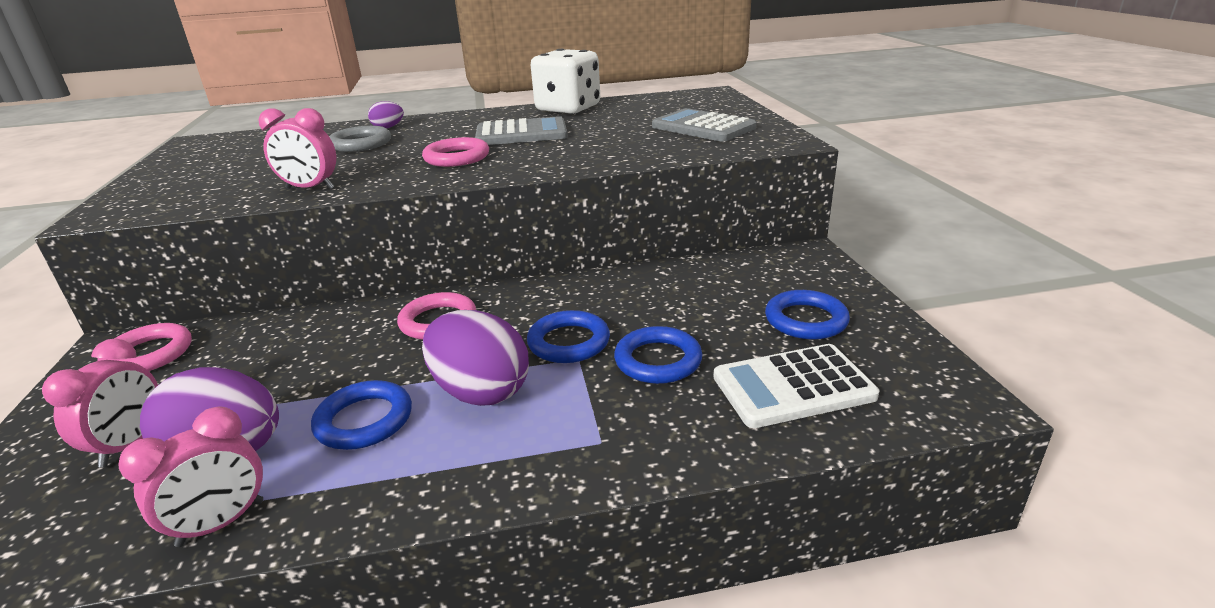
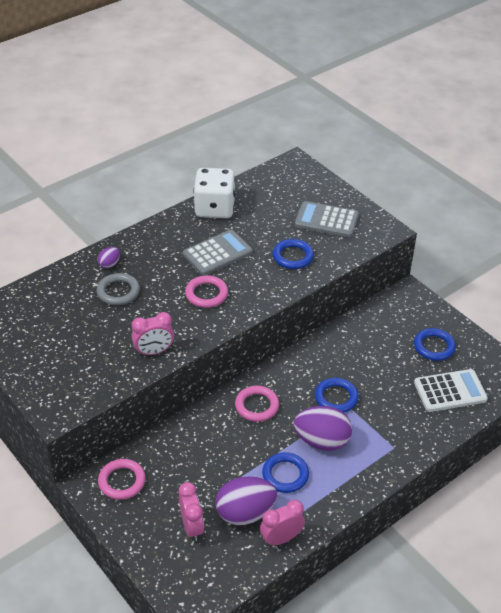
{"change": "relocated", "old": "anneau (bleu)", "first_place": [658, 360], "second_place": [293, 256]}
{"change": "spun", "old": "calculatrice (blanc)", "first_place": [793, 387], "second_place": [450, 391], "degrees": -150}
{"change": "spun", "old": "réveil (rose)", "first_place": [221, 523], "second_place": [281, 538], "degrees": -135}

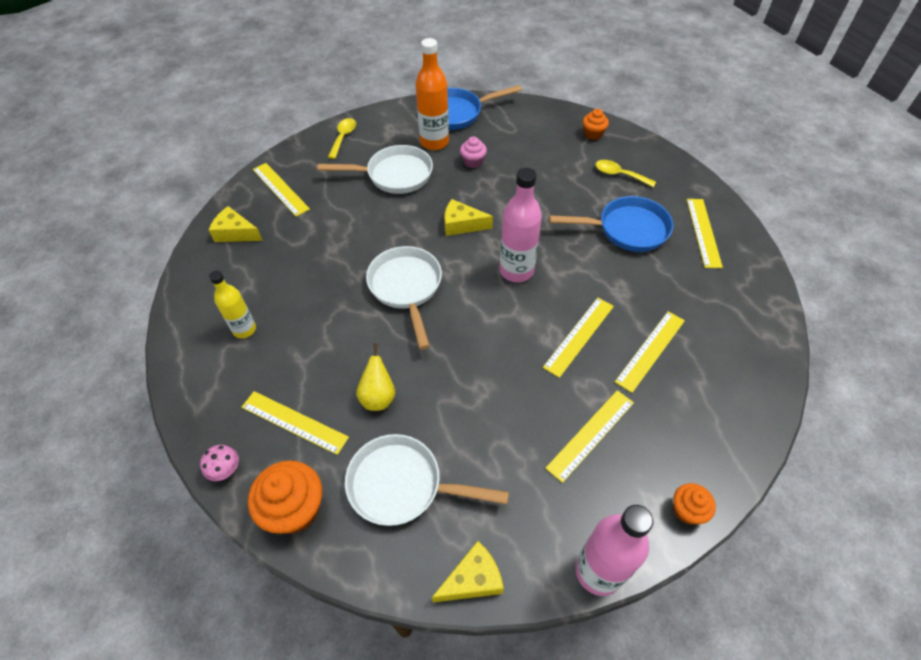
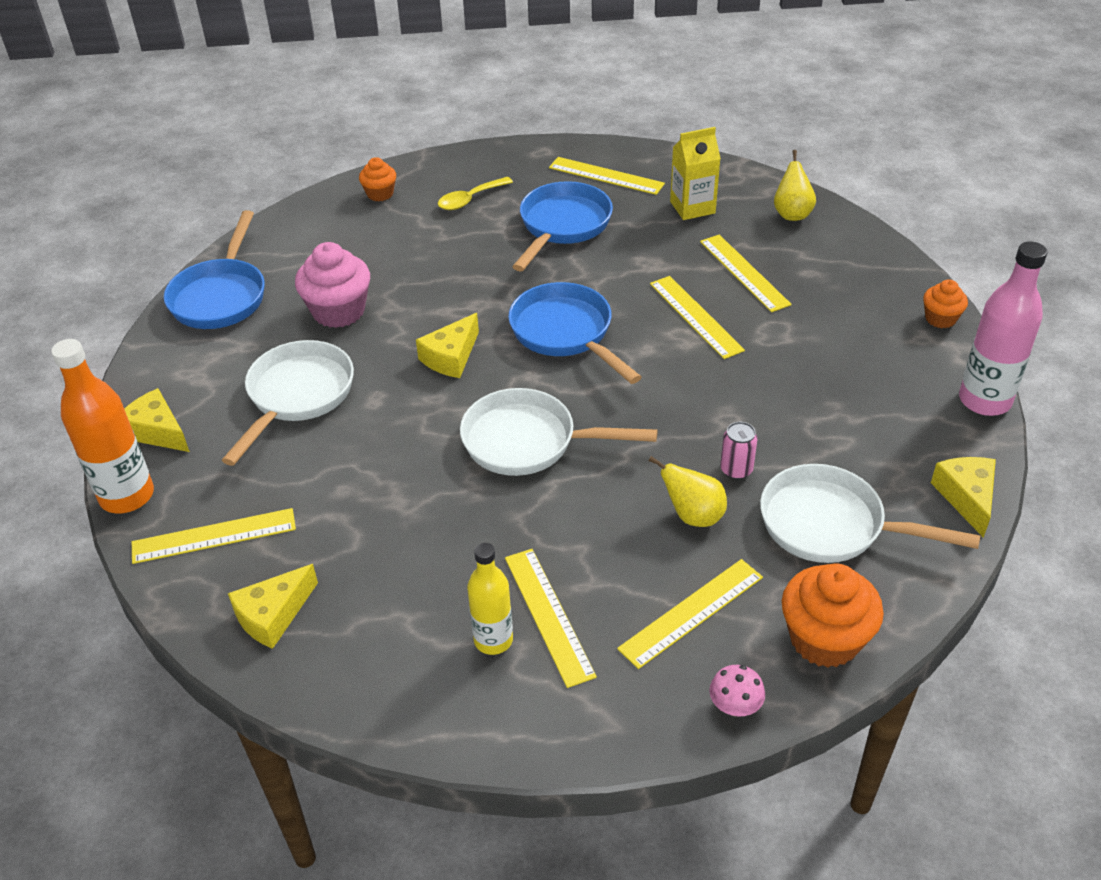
{"change": "relocated", "old": "bouteille (orange)", "first_place": [434, 142], "second_place": [127, 496]}
{"change": "exchanged", "old": "cuillère (jaune)", "new": "fromage (jaune)", "first_place": [343, 137], "second_place": [157, 431]}
{"change": "size", "old": "muffin (rose)", "first_place": [473, 162], "second_place": [338, 311], "factor": 1.77}
{"change": "exchanged", "old": "bouteille (rose)", "new": "poêle (bleu)", "first_place": [516, 271], "second_place": [566, 333]}
{"change": "relocated", "old": "règle (jaune)", "first_place": [590, 434], "second_place": [548, 615]}
{"change": "spun", "old": "poêle (blanc)", "first_place": [402, 485], "second_place": [831, 525], "degrees": 75}
{"change": "appeared", "new": "brique de lait (jaune)", "second_place": [692, 207]}
{"change": "appeared", "new": "poire (jaune)", "second_place": [792, 214]}
{"change": "appeared", "new": "canette (rose)", "second_place": [736, 470]}

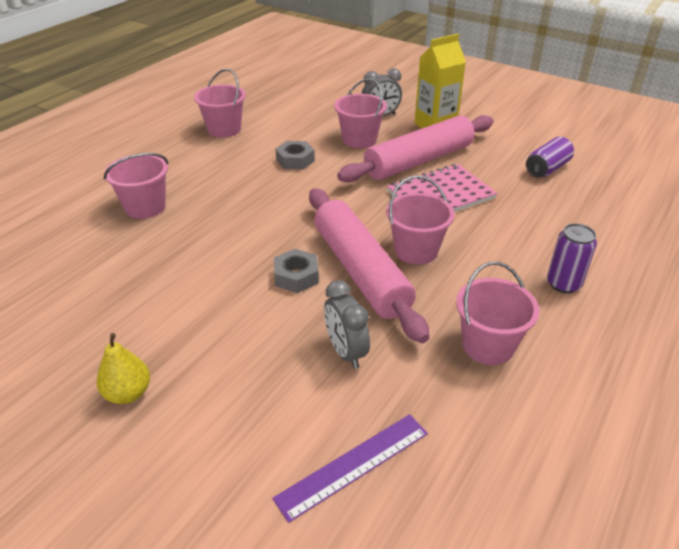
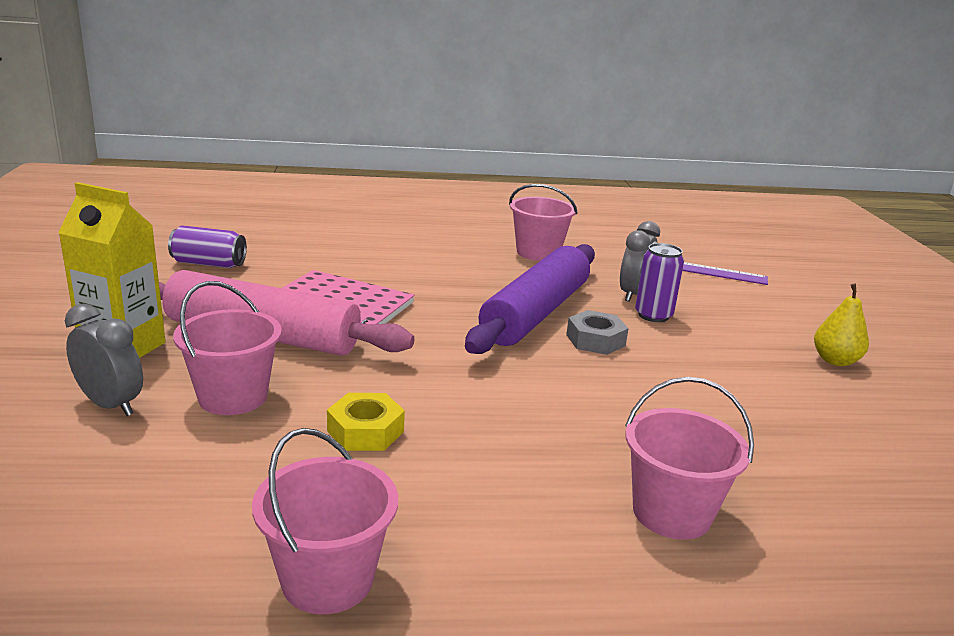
{"change": "colour", "old": "écrou (gris)", "new": "écrou (jaune)", "first_place": [295, 160], "second_place": [365, 431]}
{"change": "missing", "old": "seau (rose)", "first_place": [416, 250]}
{"change": "colour", "old": "rouleau à pâtisserie (rose)", "new": "rouleau à pâtisserie (violet)", "first_place": [360, 271], "second_place": [535, 313]}
{"change": "relocated", "old": "canette (violet)", "first_place": [563, 284], "second_place": [653, 315]}

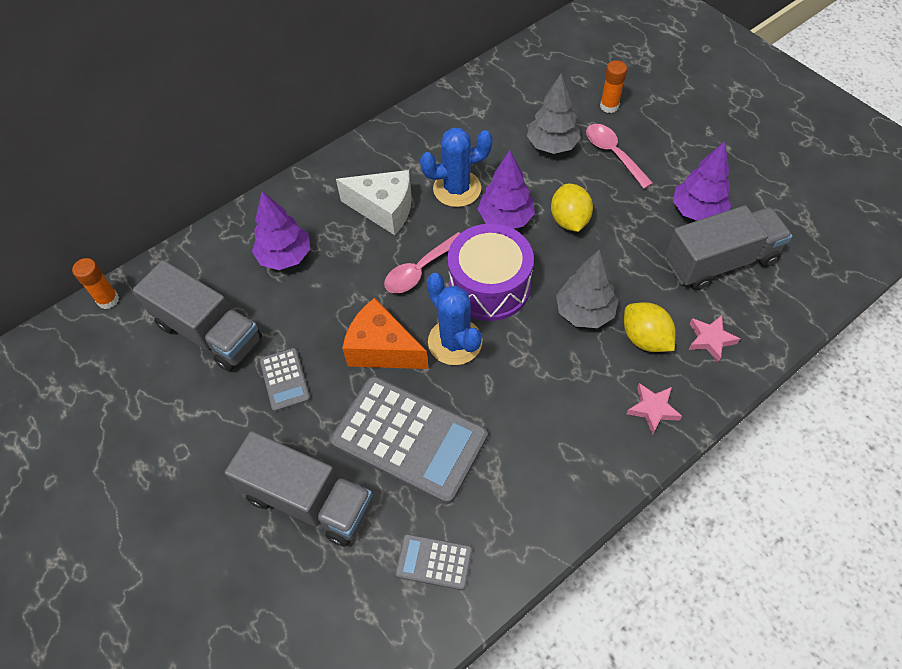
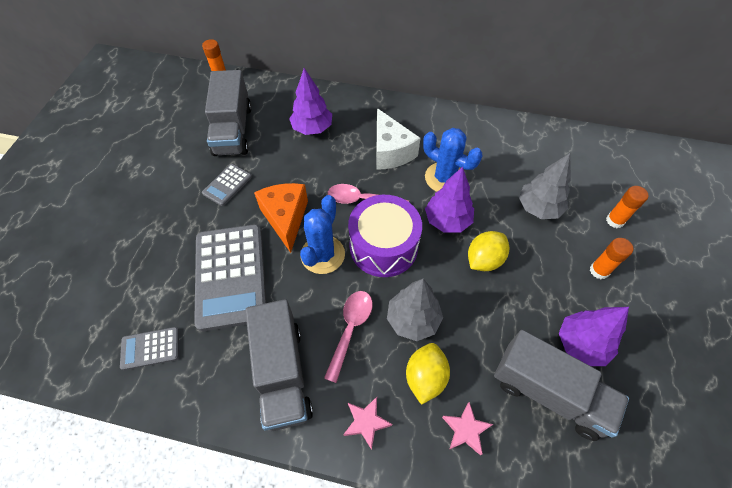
{"change": "relocated", "old": "cuillère (rose)", "first_place": [613, 154], "second_place": [350, 329]}
{"change": "relocated", "old": "camion (gris)", "first_place": [308, 500], "second_place": [282, 373]}
{"change": "spun", "old": "calculatrice (gris)", "first_place": [434, 562], "second_place": [150, 348], "degrees": -75}
{"change": "appeared", "new": "bâton de colle (orange)", "second_place": [599, 271]}

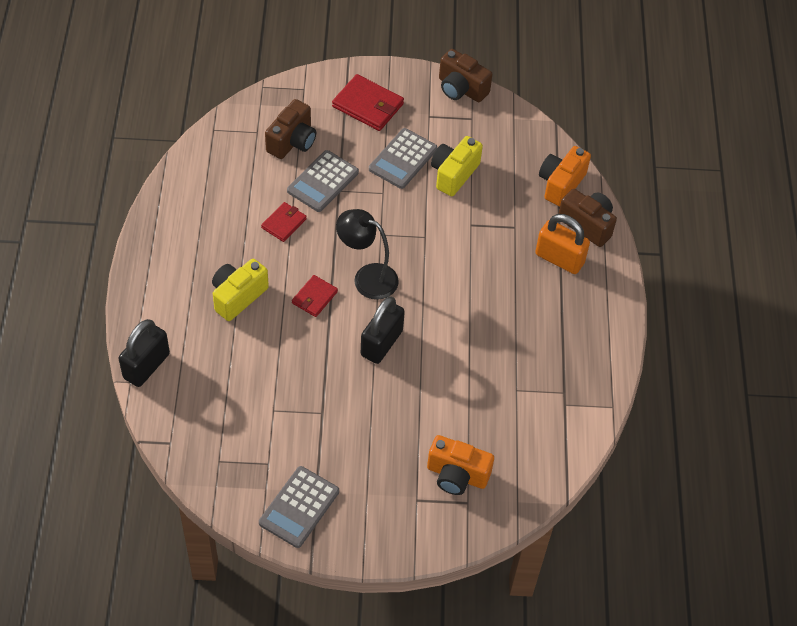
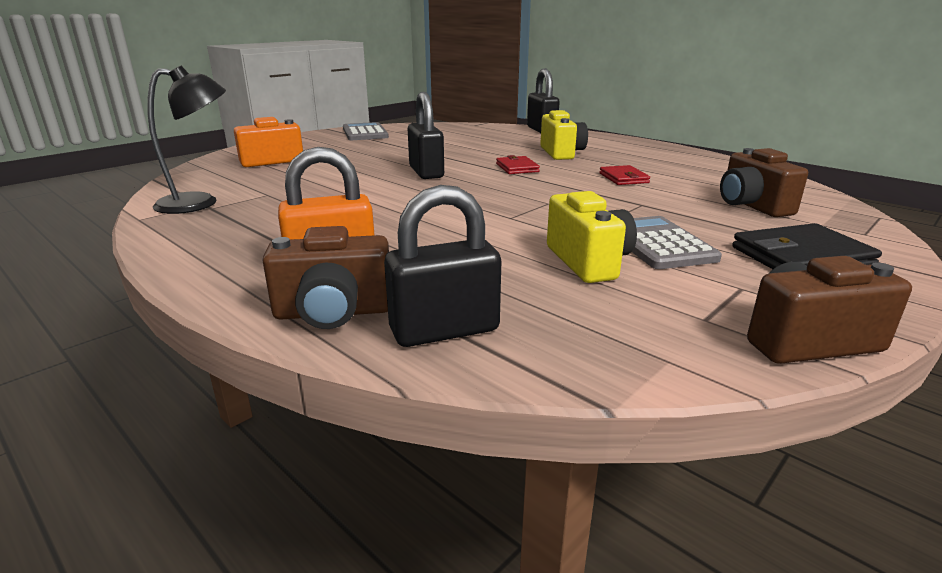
{"change": "colour", "old": "portefeuille (rouge)", "new": "portefeuille (noir)", "first_place": [368, 105], "second_place": [801, 257]}
{"change": "exchanged", "old": "appareil photo (orange)", "new": "cadenas (noir)", "first_place": [561, 184], "second_place": [444, 330]}
{"change": "missing", "old": "calculatrice (gris)", "first_place": [323, 181]}
{"change": "relocated", "old": "lampe (noir)", "first_place": [367, 277], "second_place": [200, 203]}

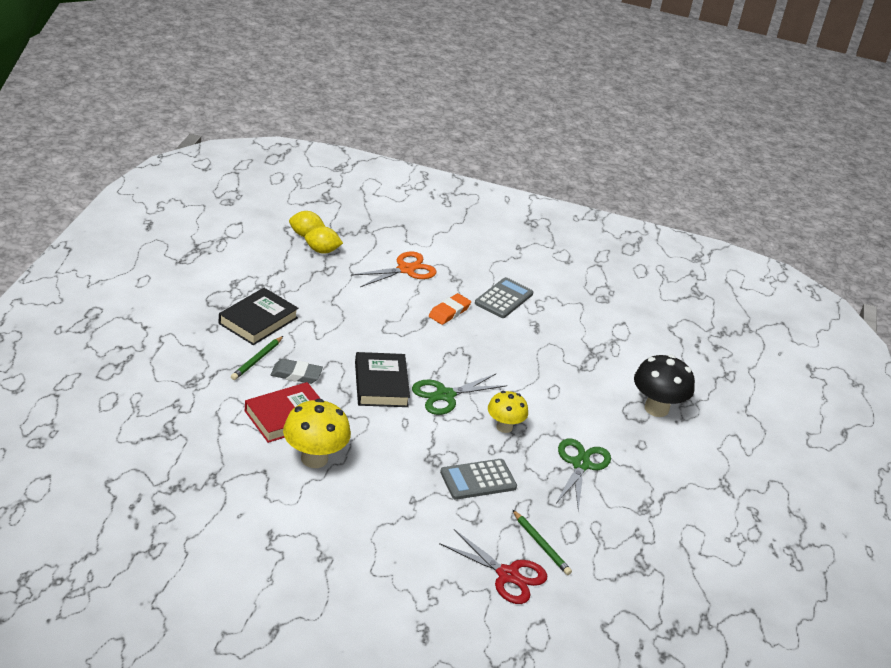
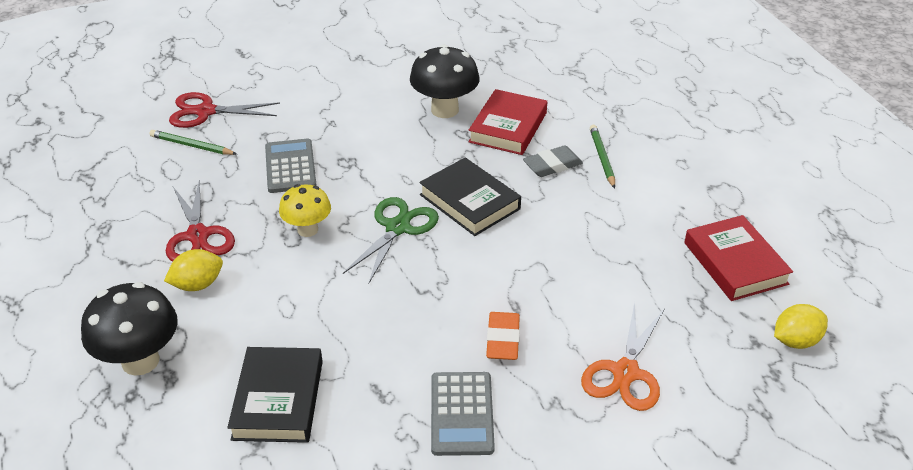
{"change": "relocated", "old": "citron (jaune)", "first_place": [322, 251], "second_place": [198, 285]}
{"change": "relocated", "old": "livre (noir)", "first_place": [258, 321], "second_place": [278, 399]}
{"change": "colour", "old": "champignon (jaune)", "new": "champignon (noir)", "first_place": [314, 458], "second_place": [444, 110]}
{"change": "colour", "old": "ciseaux (vert)", "new": "ciseaux (rouge)", "first_place": [580, 464], "second_place": [198, 235]}
{"change": "spun", "old": "calculatrice (gris)", "first_place": [478, 480], "second_place": [290, 166], "degrees": -45}
{"change": "appeared", "new": "livre (rouge)", "second_place": [735, 263]}

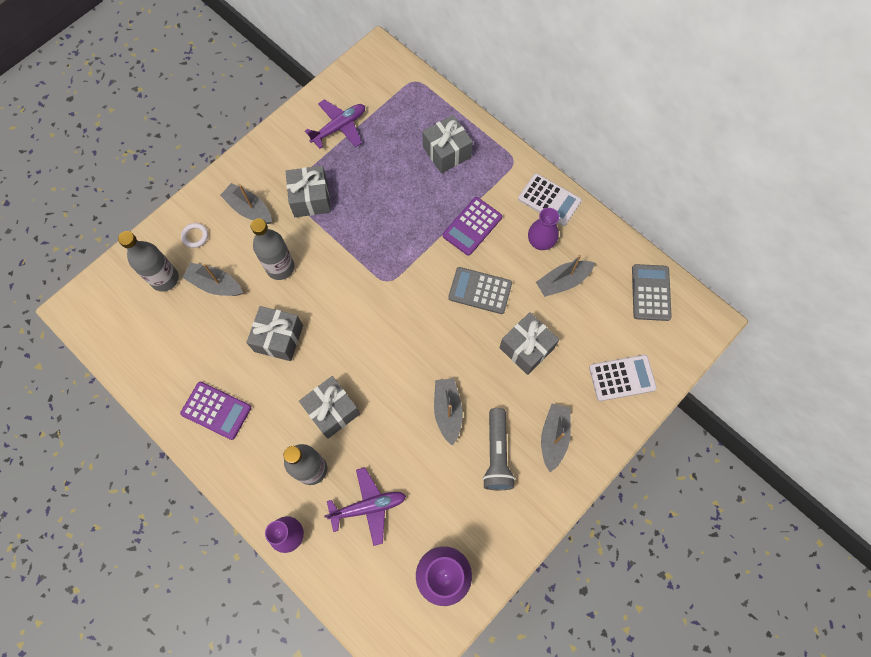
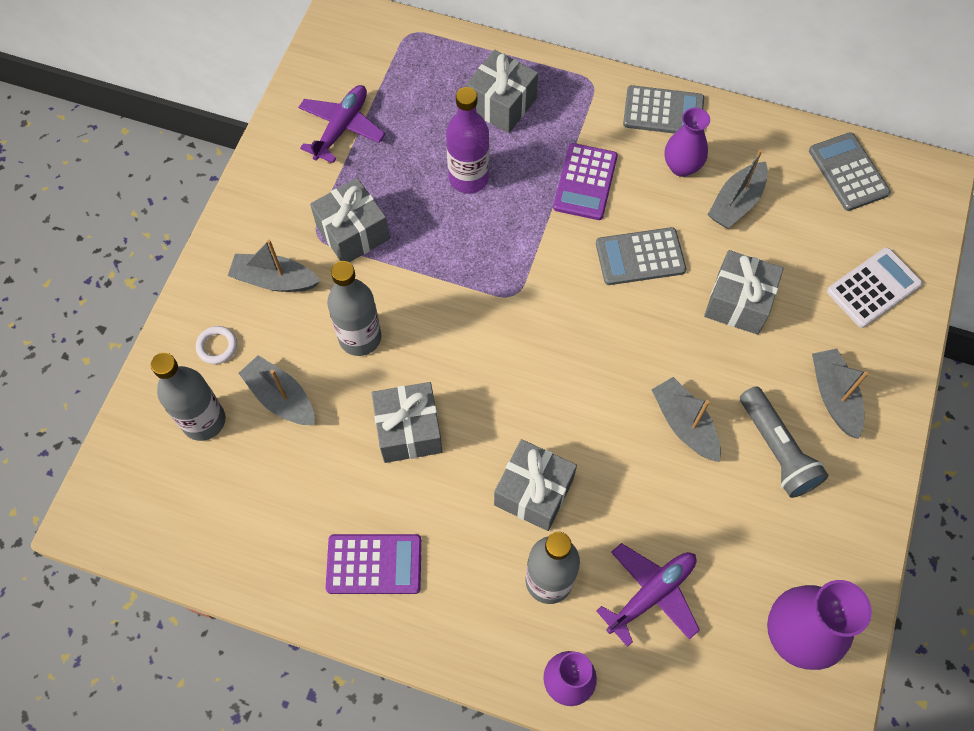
{"change": "colour", "old": "calculatrice (blanc)", "new": "calculatrice (gris)", "first_place": [549, 200], "second_place": [663, 112]}
{"change": "spun", "old": "bateau (gris)", "first_place": [215, 284], "second_place": [281, 398], "degrees": 45}
{"change": "appeared", "new": "bouteille (violet)", "second_place": [468, 178]}

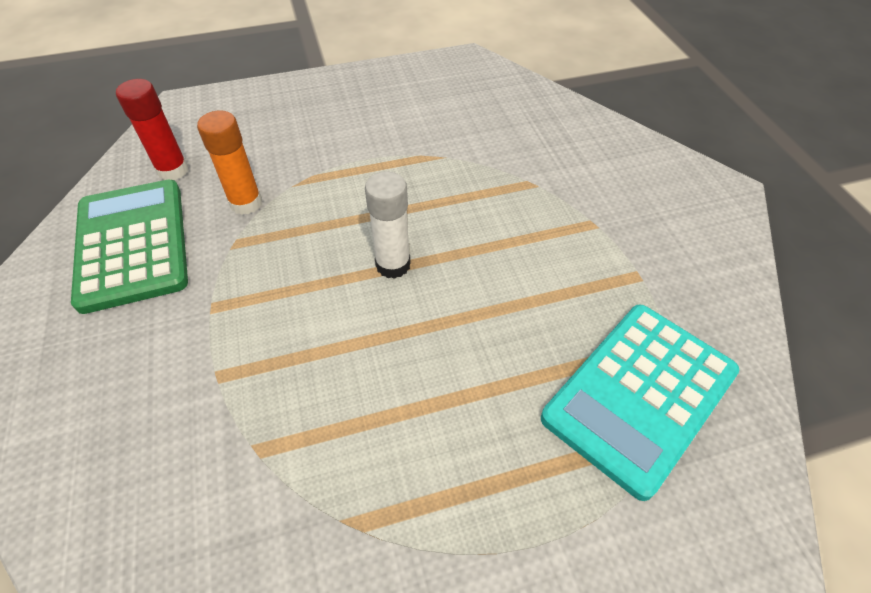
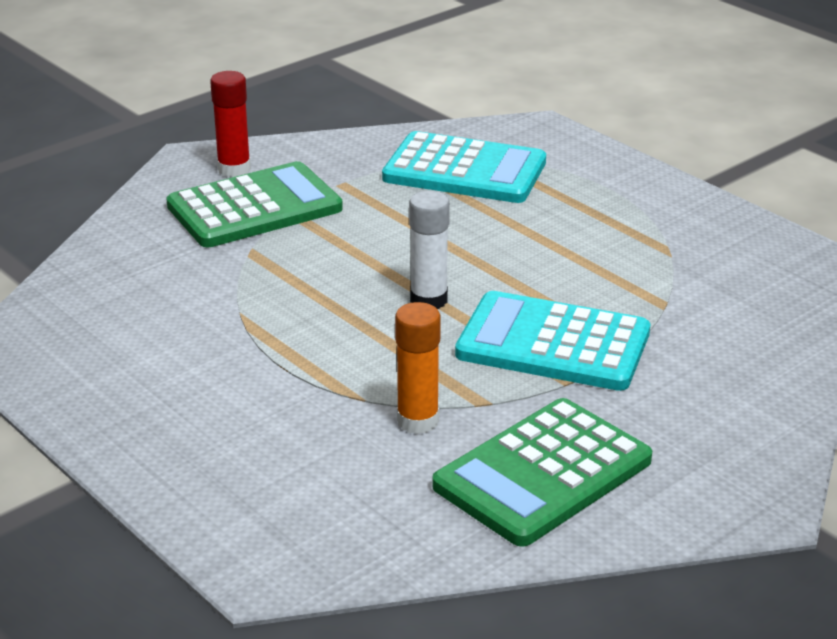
{"change": "relocated", "old": "bâton de colle (rouge)", "first_place": [173, 170], "second_place": [234, 169]}
{"change": "appeared", "new": "calculatrice (vert)", "second_place": [254, 207]}
{"change": "appeared", "new": "calculatrice (turquoise)", "second_place": [553, 344]}

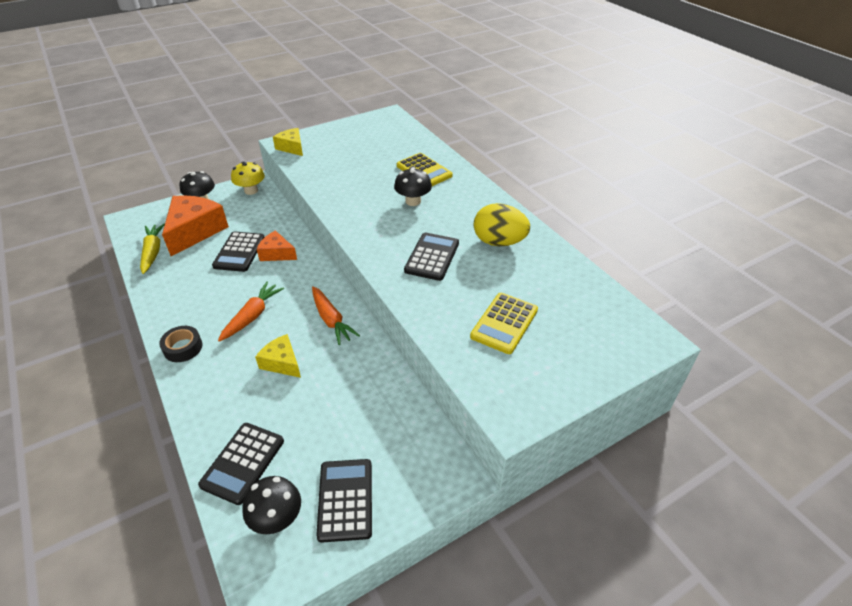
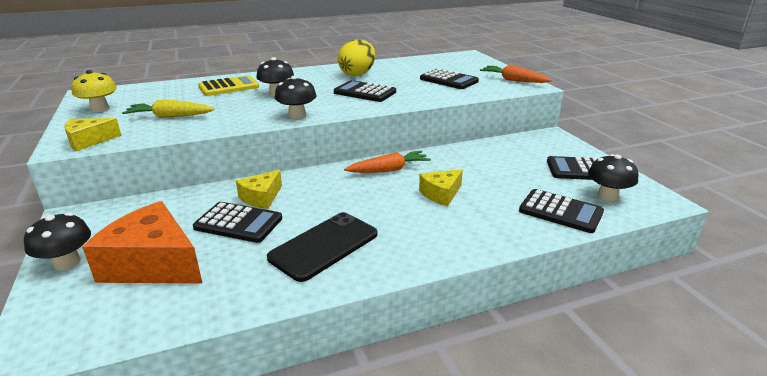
{"change": "relocated", "old": "champignon (jaune)", "first_place": [251, 191], "second_place": [100, 109]}
{"change": "relocated", "old": "carotte (jaune)", "first_place": [153, 252], "second_place": [170, 117]}
{"change": "colour", "old": "fromage (orange)", "new": "fromage (jaune)", "first_place": [277, 253], "second_place": [261, 197]}
{"change": "relocated", "old": "carotte (orange)", "first_place": [252, 316], "second_place": [513, 80]}
{"change": "colour", "old": "calculatrice (jaune)", "new": "calculatrice (noir)", "first_place": [504, 323], "second_place": [448, 80]}
{"change": "missing", "old": "ruban adhésif (noir)", "first_place": [183, 348]}
{"change": "appeared", "new": "champignon (noir)", "second_place": [297, 115]}
{"change": "appeared", "new": "téléphone (noir)", "second_place": [324, 246]}

